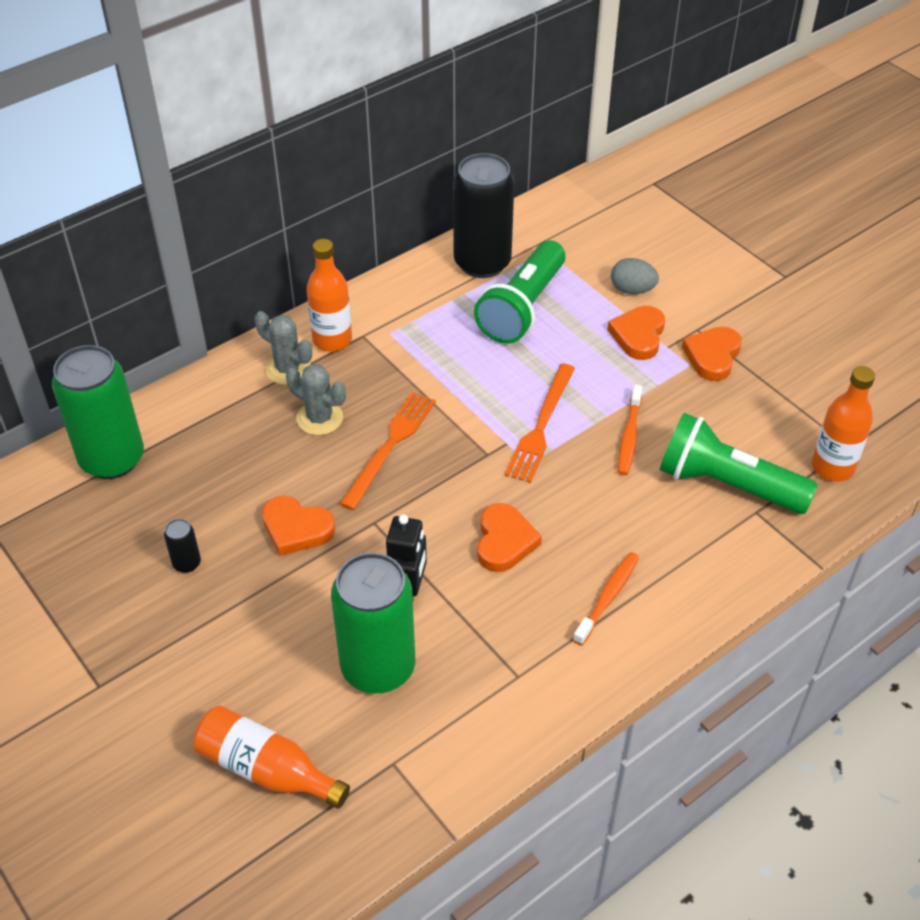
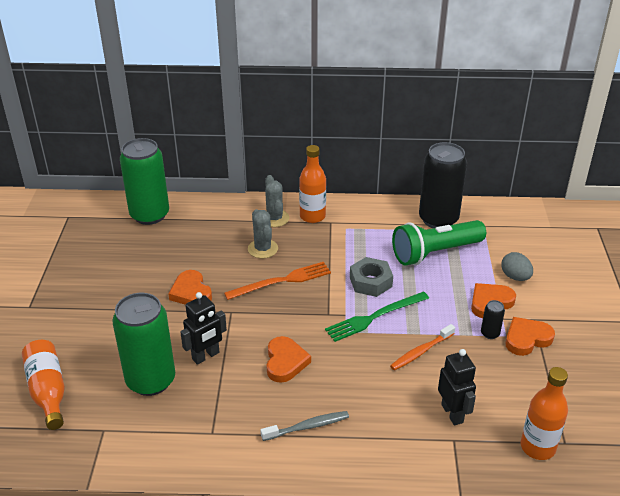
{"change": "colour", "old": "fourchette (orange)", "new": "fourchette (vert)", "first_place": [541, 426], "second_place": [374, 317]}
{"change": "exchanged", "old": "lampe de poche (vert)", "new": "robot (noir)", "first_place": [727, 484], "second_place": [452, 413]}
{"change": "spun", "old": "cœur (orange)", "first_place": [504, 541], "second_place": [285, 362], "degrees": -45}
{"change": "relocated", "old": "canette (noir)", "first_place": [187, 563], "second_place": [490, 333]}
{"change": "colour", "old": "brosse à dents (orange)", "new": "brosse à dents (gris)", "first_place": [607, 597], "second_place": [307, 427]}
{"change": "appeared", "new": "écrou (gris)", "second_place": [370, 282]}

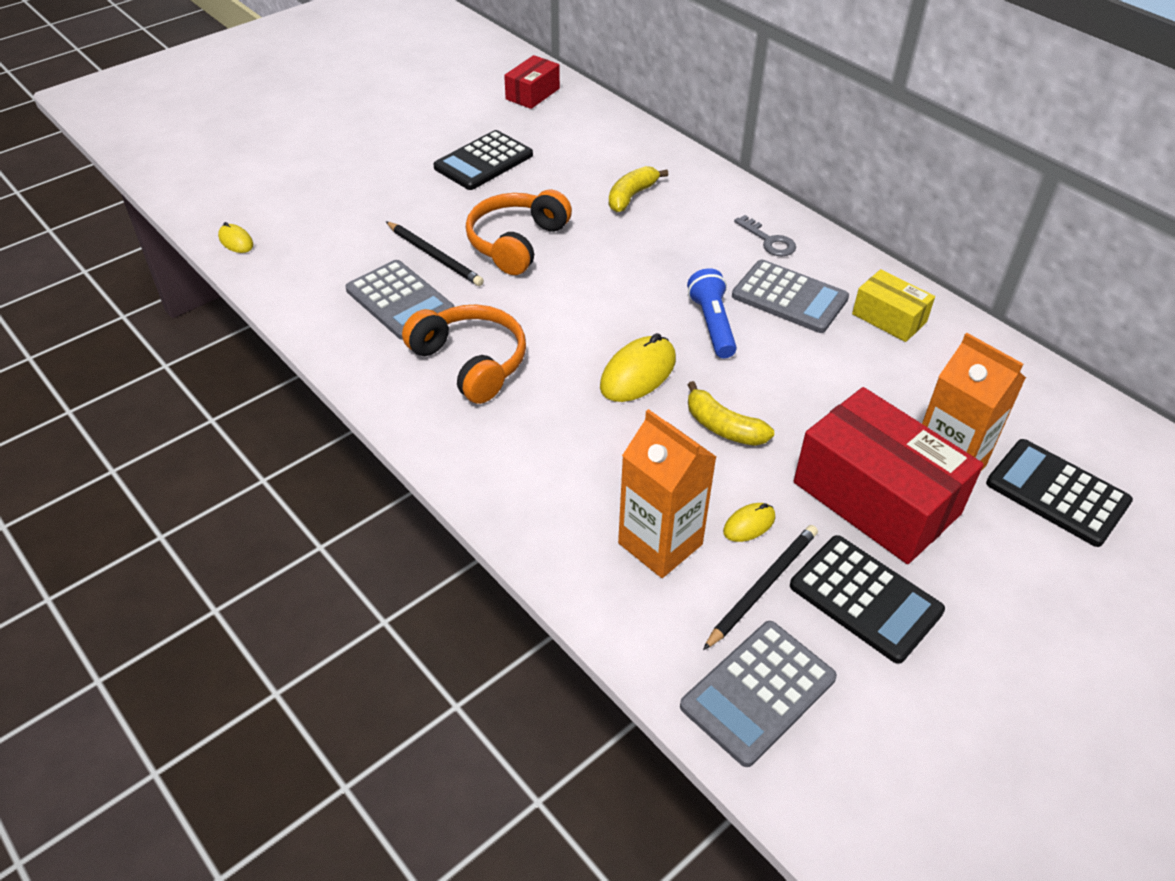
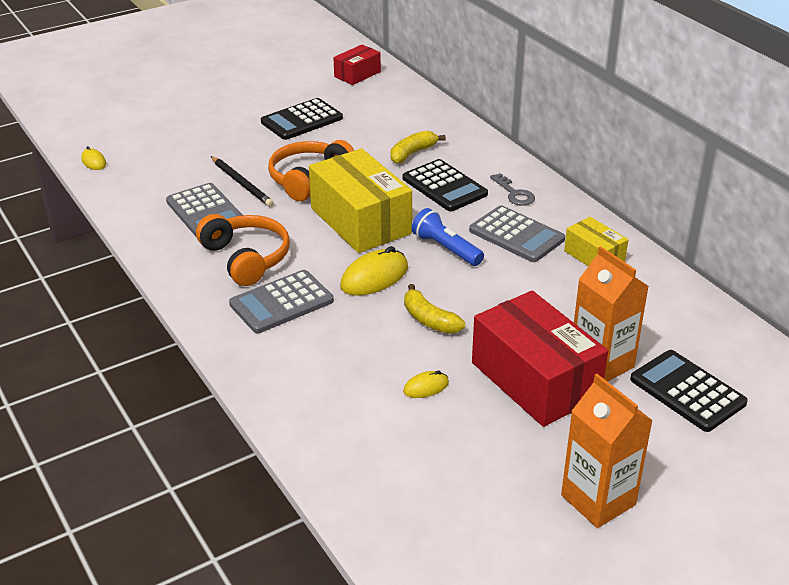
{"change": "spun", "old": "lampe de poche (bleu)", "first_place": [712, 324], "second_place": [446, 249], "degrees": -45}
{"change": "relocated", "old": "brique de lait (orange)", "first_place": [660, 544], "second_place": [598, 500]}
{"change": "missing", "old": "crayon (noir)", "first_place": [762, 587]}
{"change": "relocated", "old": "calculatrice (noir)", "first_place": [865, 598], "second_place": [444, 186]}
{"change": "relocated", "old": "calculatrice (gris)", "first_place": [758, 692], "second_place": [281, 303]}
{"change": "appeared", "new": "boîte (jaune)", "second_place": [360, 221]}

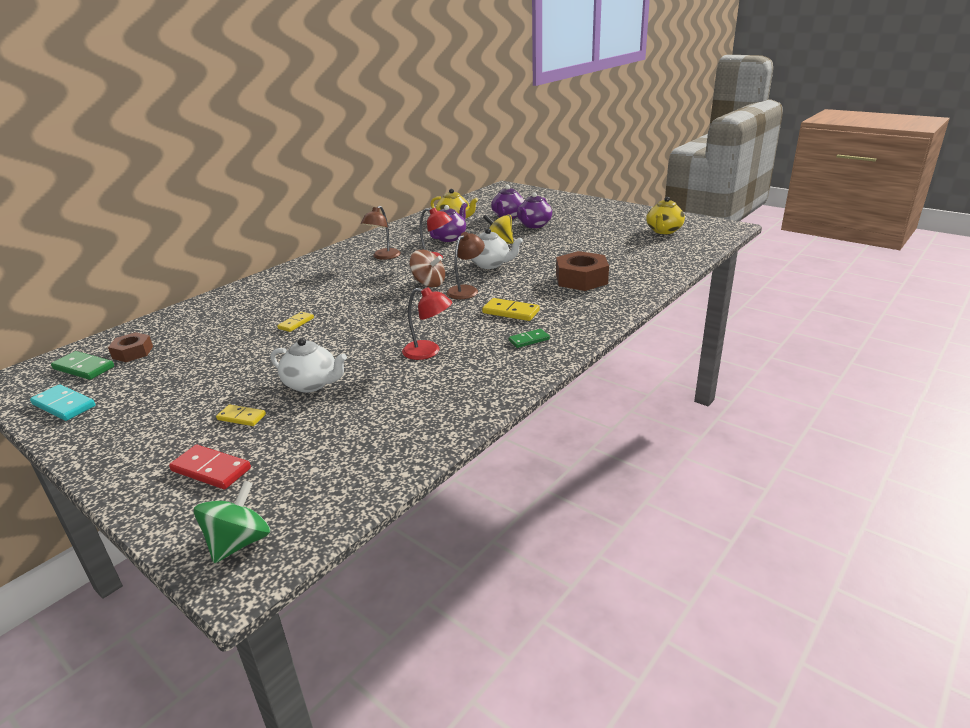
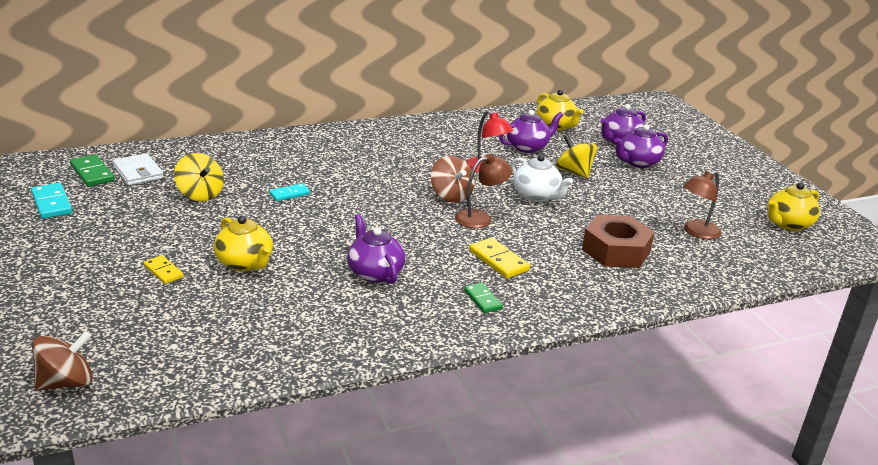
{"change": "relocated", "old": "lampe (marron)", "first_place": [383, 257], "second_place": [696, 232]}
{"change": "exchanged", "old": "lampe (rouge)", "new": "théière (violet)", "first_place": [428, 352], "second_place": [375, 273]}
{"change": "colour", "old": "domino (jaune)", "new": "domino (turquoise)", "first_place": [296, 323], "second_place": [289, 194]}
{"change": "spun", "old": "domino (vert)", "first_place": [529, 340], "second_place": [482, 300], "degrees": 60}
{"change": "exchanged", "old": "écrou (marron)", "new": "portefeuille (blanc)", "first_place": [133, 352], "second_place": [138, 172]}
{"change": "colour", "old": "théière (blanc)", "new": "théière (jaune)", "first_place": [312, 384], "second_place": [245, 263]}
{"change": "missing", "old": "domino (rouge)", "first_place": [211, 470]}
{"change": "colour", "old": "toupie (vert)", "new": "toupie (marron)", "first_place": [239, 543], "second_place": [66, 382]}
{"change": "appeared", "new": "toupie (jaune)", "second_place": [200, 194]}

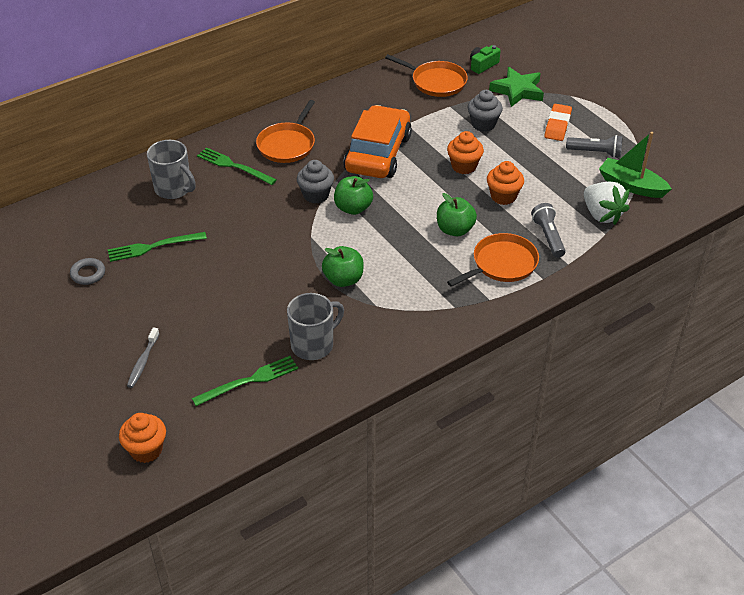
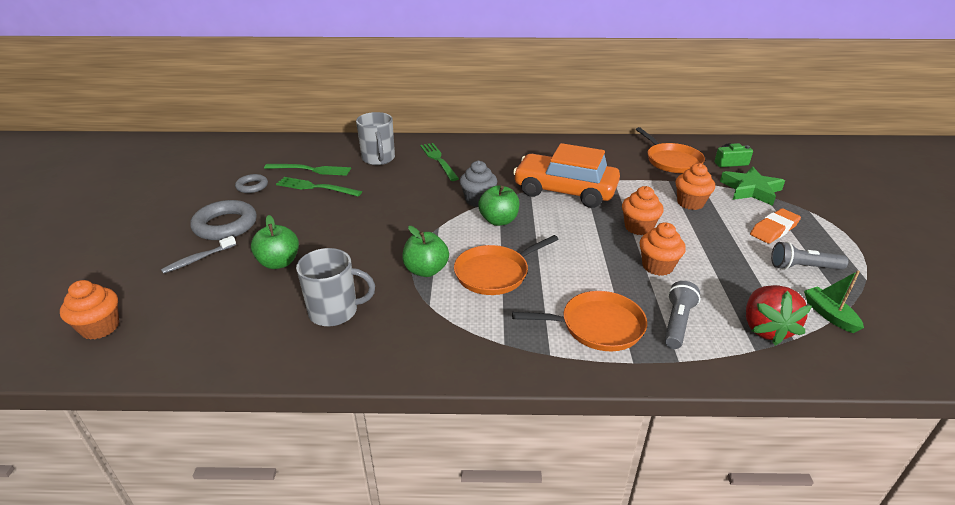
{"change": "colour", "old": "muffin (gris)", "new": "muffin (orange)", "first_place": [483, 124], "second_place": [690, 203]}
{"change": "relocated", "old": "poêle (orange)", "first_place": [287, 145], "second_place": [494, 273]}
{"change": "spun", "old": "voiture (orange)", "first_place": [378, 153], "second_place": [565, 191], "degrees": -120}
{"change": "size", "old": "bateau (vert)", "first_place": [631, 185], "second_place": [829, 315], "factor": 0.66}
{"change": "spun", "old": "lampe de poche (gris)", "first_place": [595, 153], "second_place": [803, 267], "degrees": 135}
{"change": "colour", "old": "fraise (blanc)", "new": "fraise (rouge)", "first_place": [602, 215], "second_place": [765, 328]}
{"change": "relocated", "old": "pomme (vert)", "first_place": [455, 230], "second_place": [279, 262]}
{"change": "relocated", "old": "fourchette (vert)", "first_place": [249, 381], "second_place": [311, 170]}
{"change": "appeared", "new": "anneau (gris)", "second_place": [225, 225]}

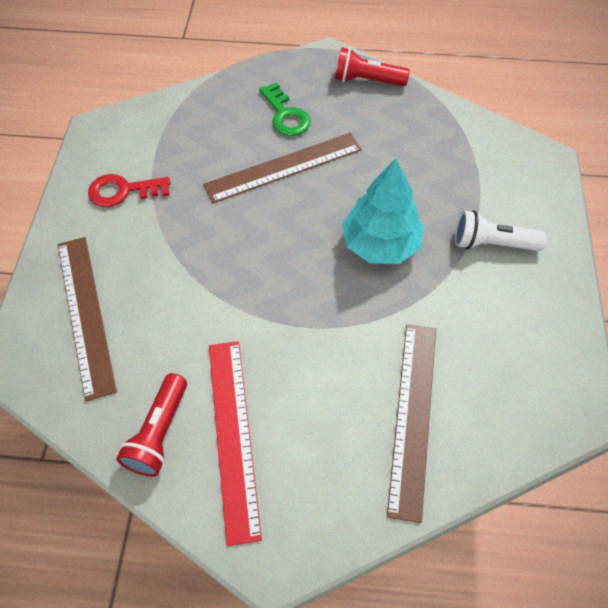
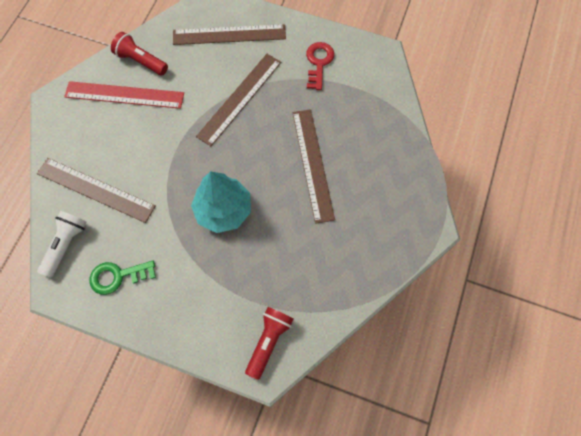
{"change": "relocated", "old": "lampe de poche (rouge)", "first_place": [367, 81], "second_place": [268, 341]}
{"change": "relocated", "old": "clé (vert)", "first_place": [285, 115], "second_place": [118, 276]}
{"change": "relocated", "old": "lampe de poche (blanc)", "first_place": [492, 243], "second_place": [66, 245]}
{"change": "appeared", "new": "règle (marron)", "second_place": [239, 98]}

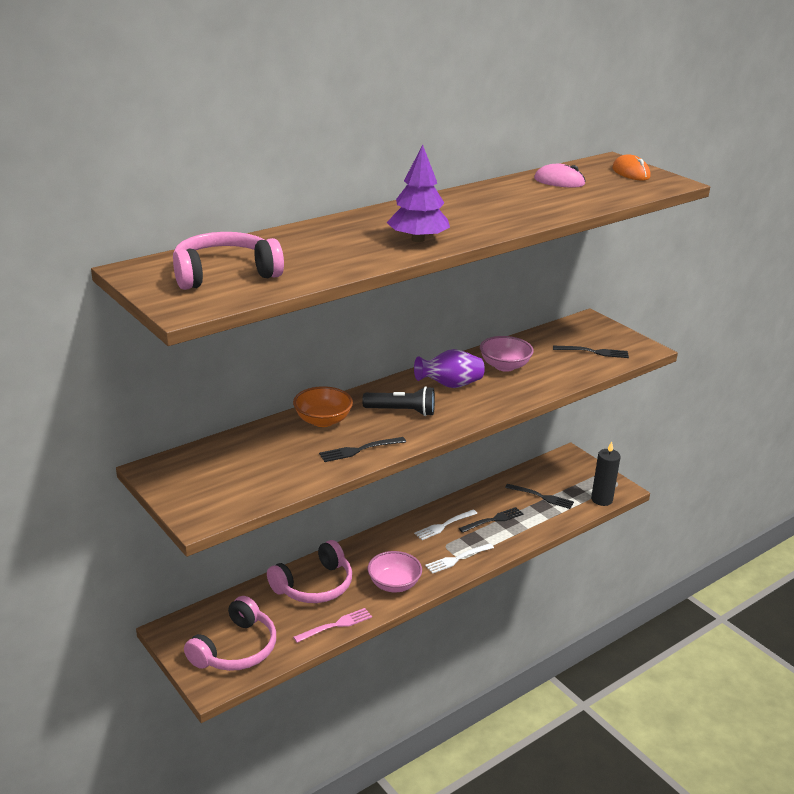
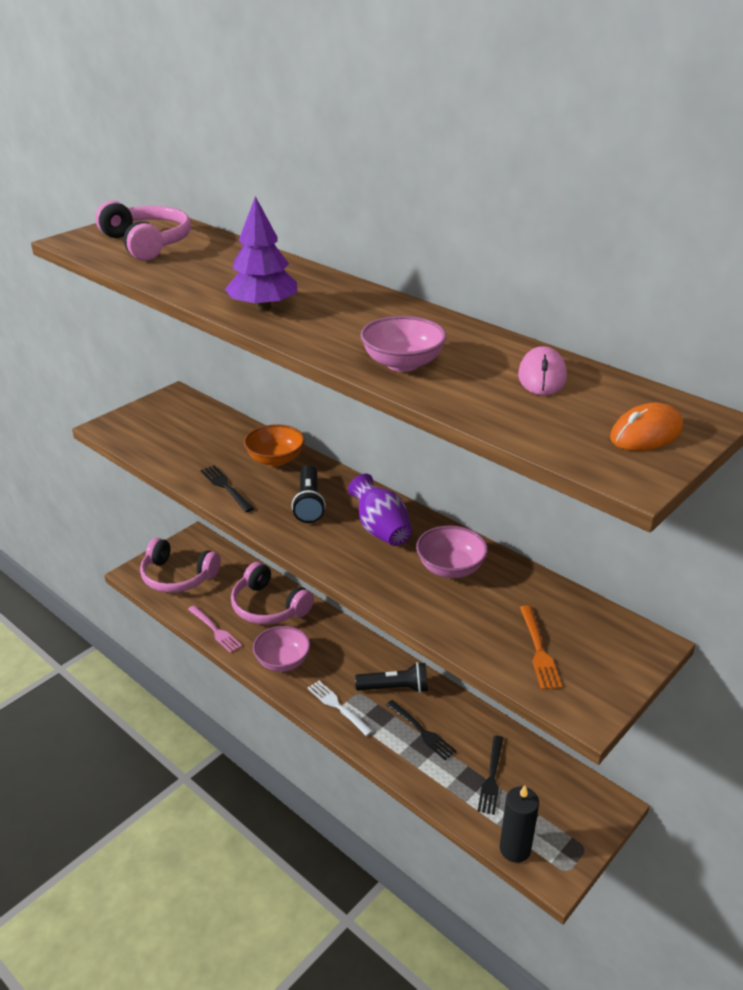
{"change": "colour", "old": "fourchette (noir)", "new": "fourchette (orange)", "first_place": [593, 352], "second_place": [539, 650]}
{"change": "exchanged", "old": "fourchette (blanc)", "new": "lampe de poche (noir)", "first_place": [444, 525], "second_place": [395, 688]}
{"change": "appeared", "new": "bol (rose)", "second_place": [402, 363]}

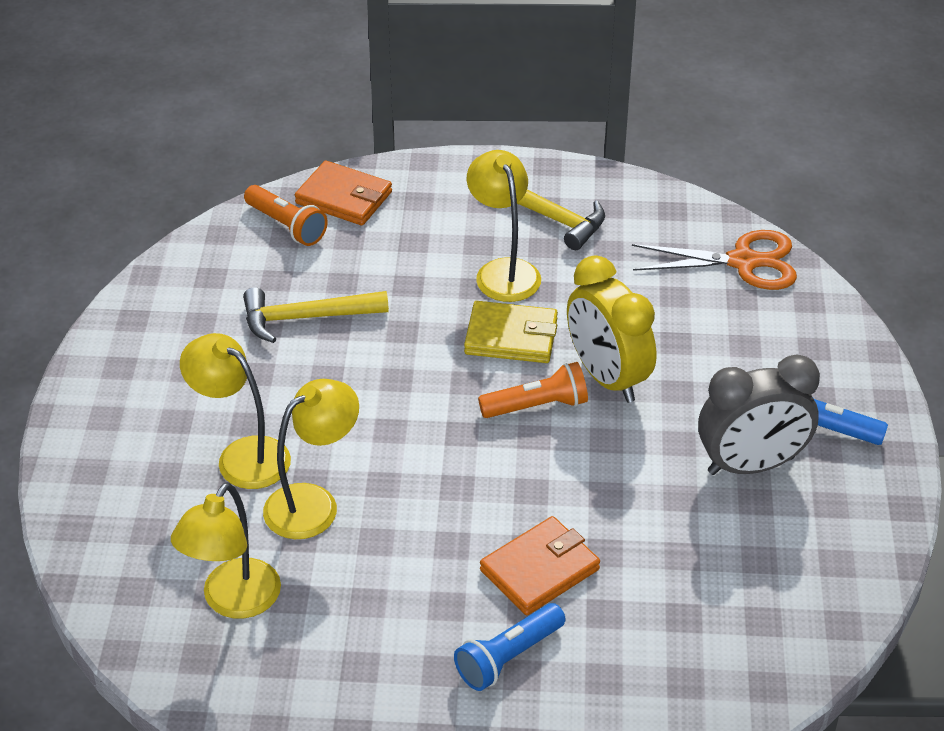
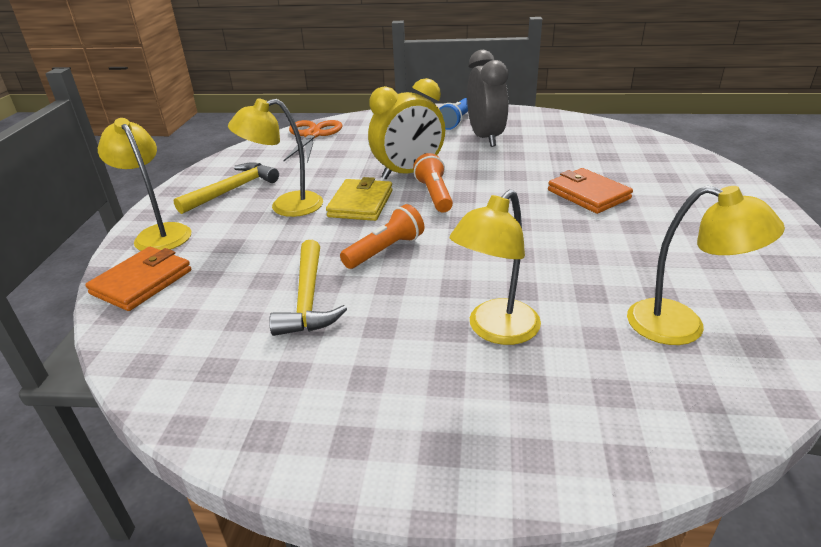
{"change": "relocated", "old": "lampe de poche (orange)", "first_place": [287, 226], "second_place": [385, 250]}
{"change": "relocated", "old": "lampe (jaune)", "first_place": [313, 503], "second_place": [159, 233]}
{"change": "missing", "old": "lampe de poche (bleu)", "first_place": [508, 658]}

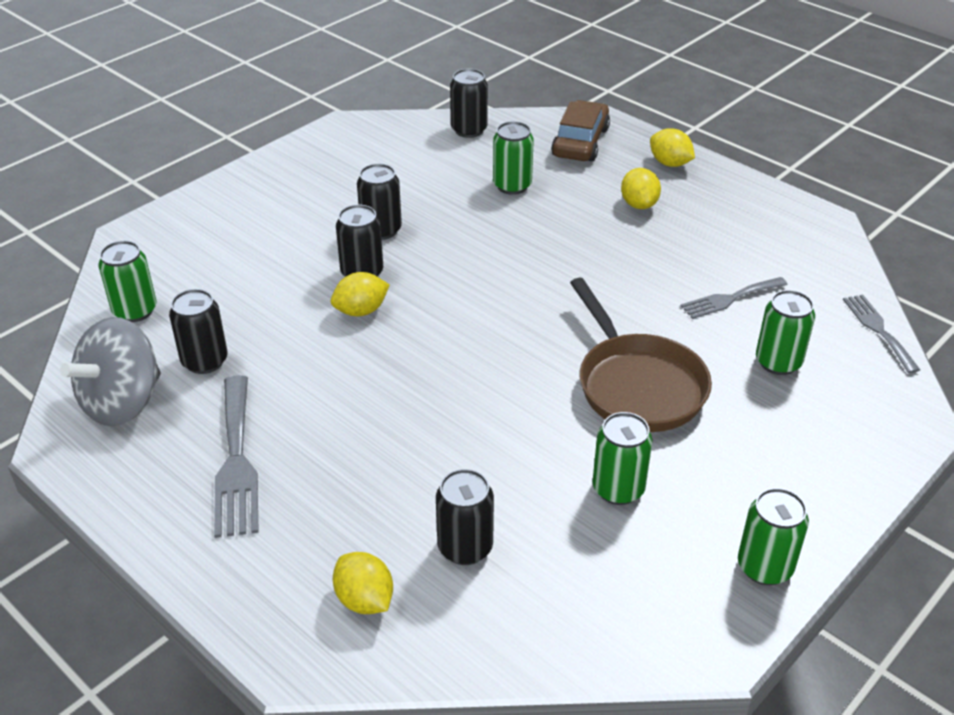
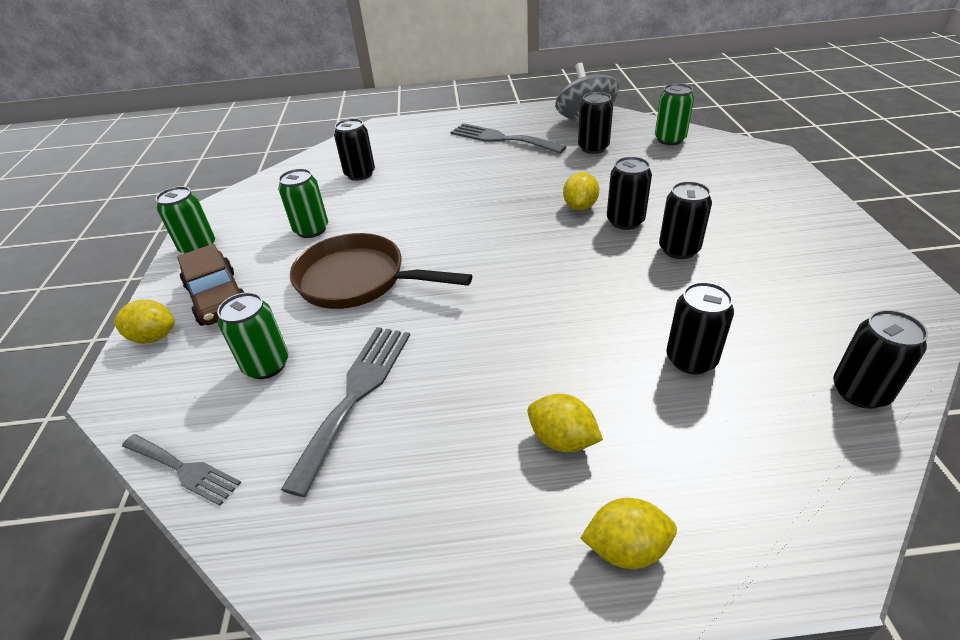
{"change": "relocated", "old": "voiture (marron)", "first_place": [580, 142], "second_place": [217, 298]}
{"change": "colour", "old": "canette (vert)", "new": "canette (noir)", "first_place": [512, 186], "second_place": [691, 359]}
{"change": "size", "old": "fourchette (gris)", "first_place": [730, 299], "second_place": [356, 394], "factor": 1.59}
{"change": "relocated", "old": "citron (jaune)", "first_place": [364, 600], "second_place": [154, 337]}

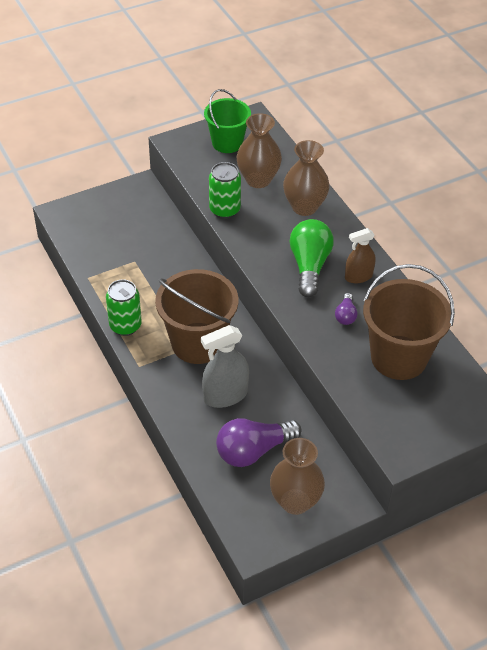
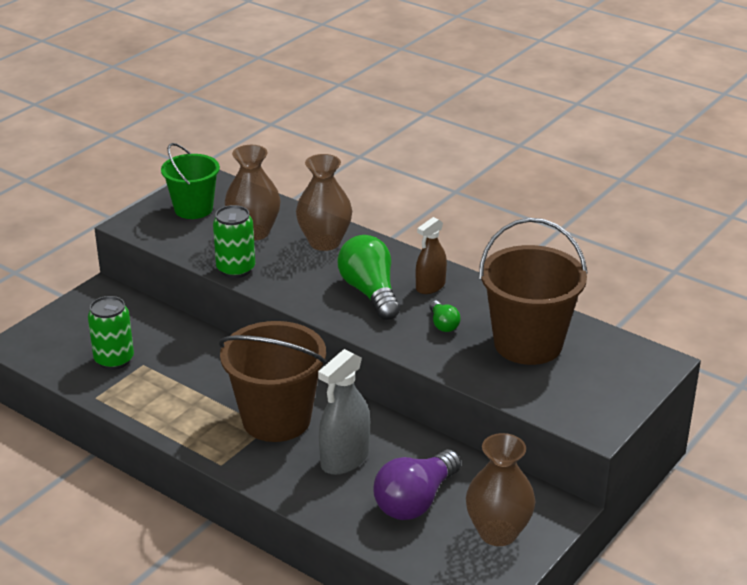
{"change": "relocated", "old": "canette (vert)", "first_place": [125, 326], "second_place": [114, 360]}
{"change": "colour", "old": "ampoule (violet)", "new": "ampoule (vert)", "first_place": [345, 315], "second_place": [443, 324]}

